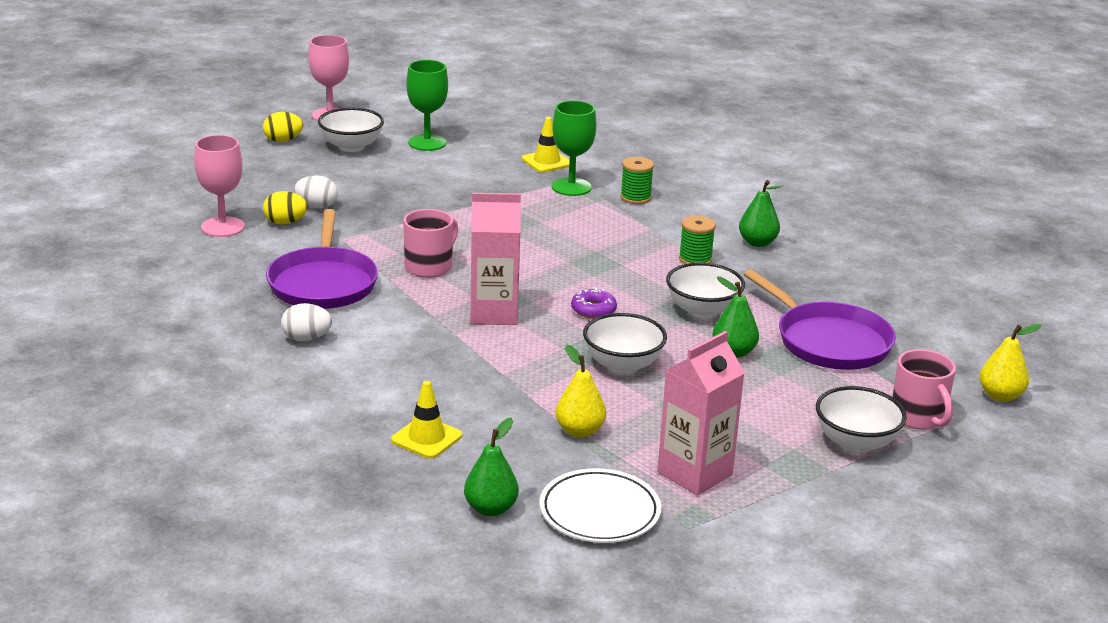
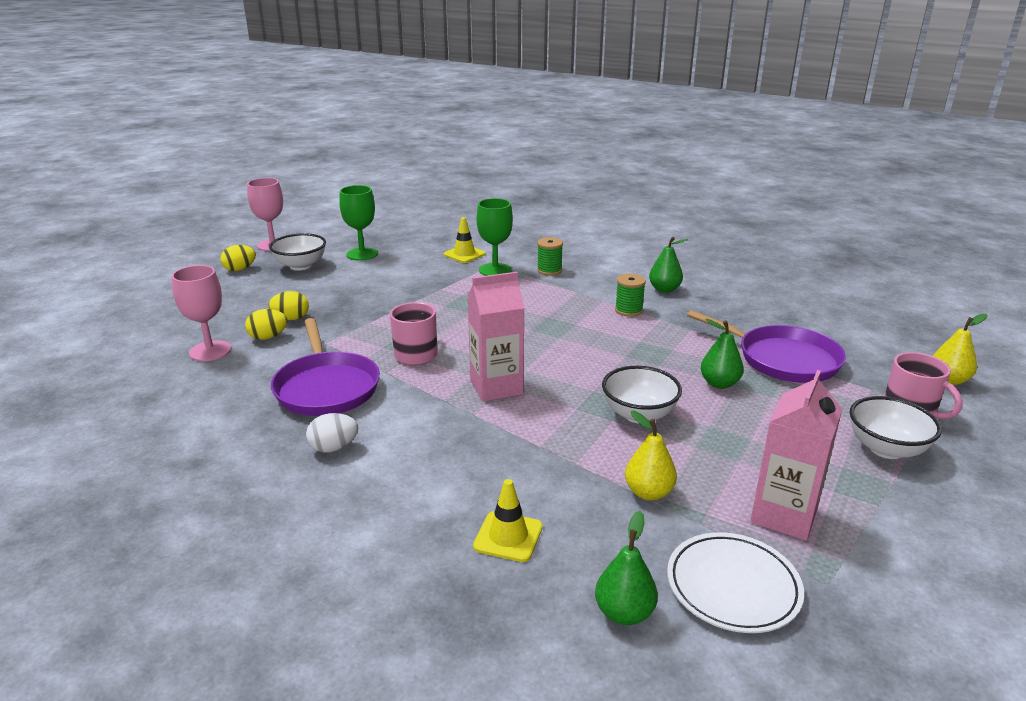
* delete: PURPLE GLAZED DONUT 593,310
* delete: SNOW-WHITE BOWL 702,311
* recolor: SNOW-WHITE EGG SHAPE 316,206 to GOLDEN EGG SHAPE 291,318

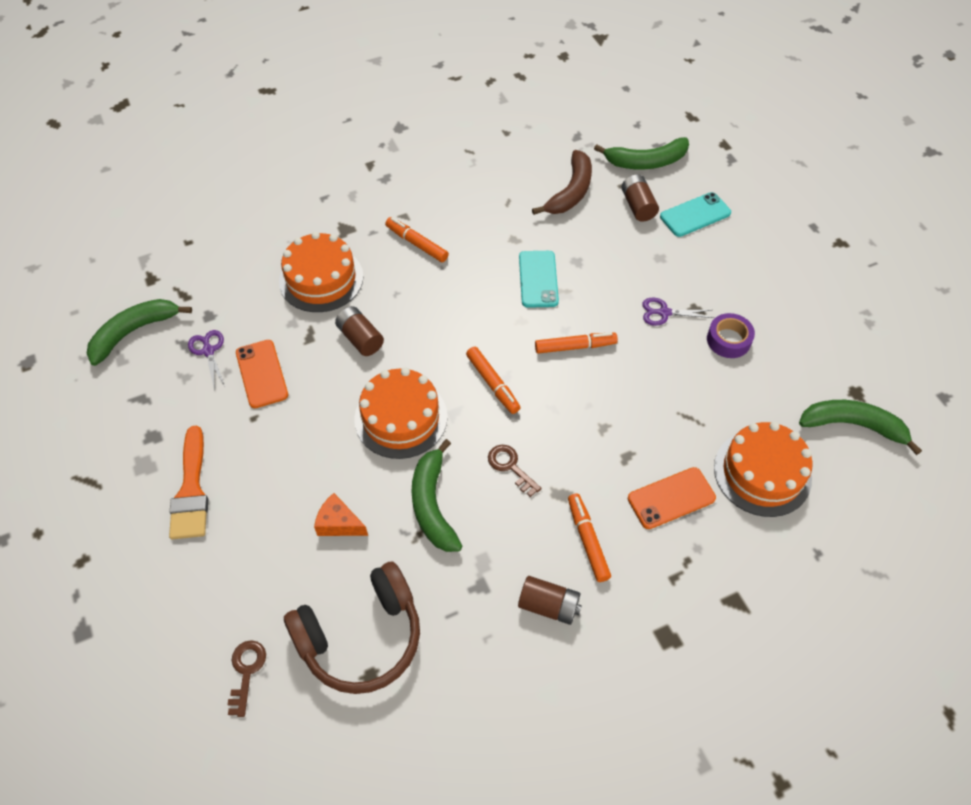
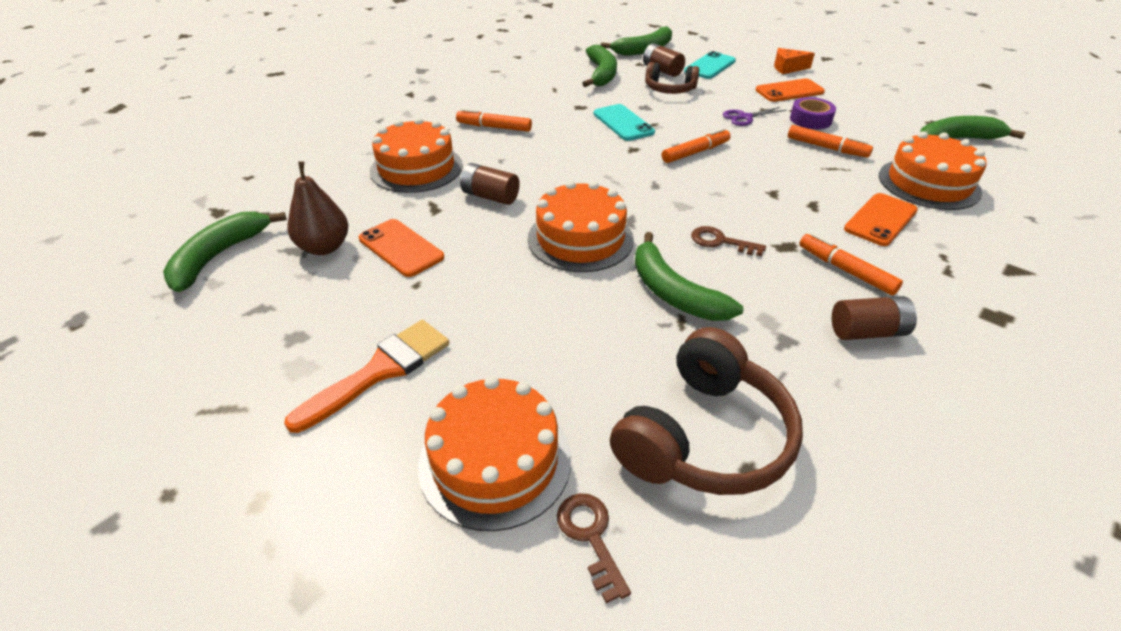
* insert: ORANGE LAYER CAKE 495,460
* insert: DARK BROWN HEADPHONES 669,89
* insert: ORANGE SMARTPHONE 789,91
* move: ORANGE CHEESE 339,523 to 788,68
* move: ORANGE MARKER PEN 492,383 to 826,148
* replace: PURPLE SHEARS 208,351 to DARK BROWN PEAR FRUIT 324,247
* recolor: DARK BROWN BANANA FRUIT 571,192 to GREEN BANANA FRUIT 601,74
* rotate: ORANGE BRUSH 191,490 = 380,371 105 degrees counterclockwise

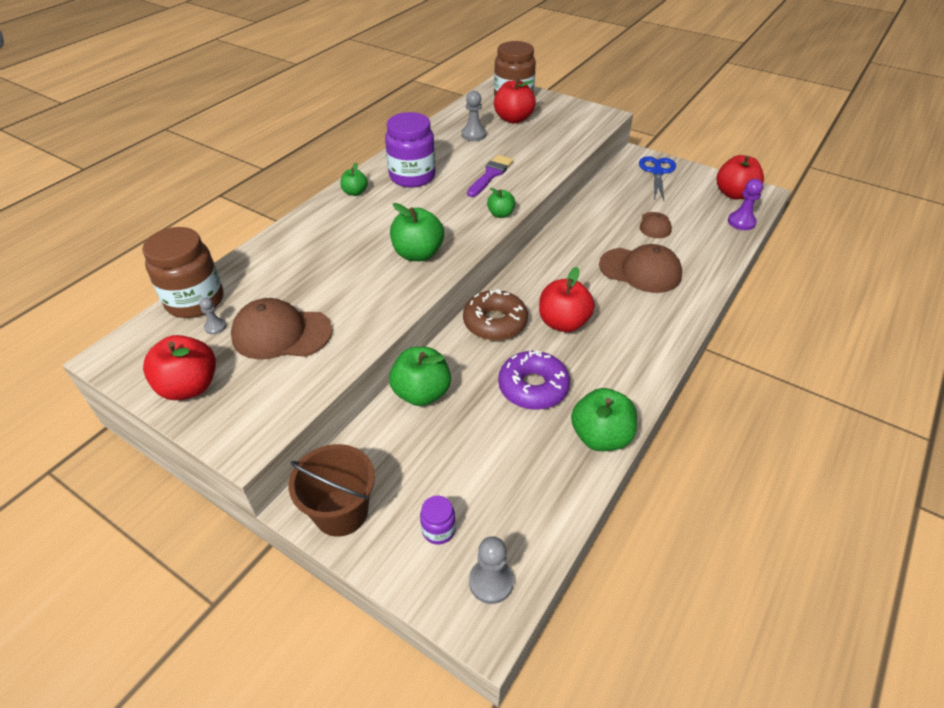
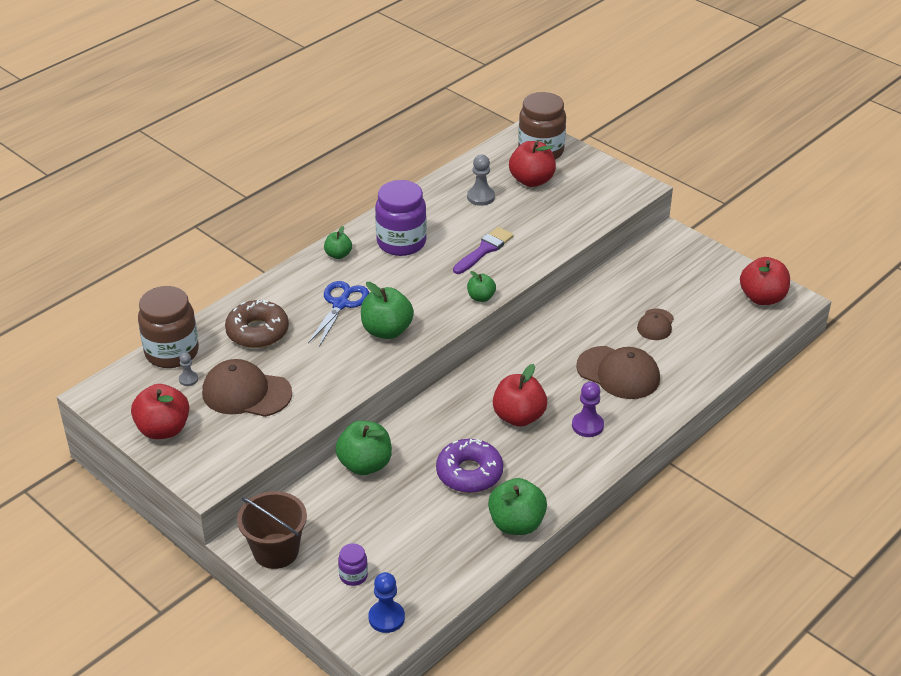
* move: DARK BROWN GLAZED DONUT 495,322 to 257,332
* move: ROYAL BLUE SHEARS 657,172 to 341,304
* move: PURPLE PAWN 741,222 to 587,425
* recolor: ASH-GREY PAWN 491,582 to ROYAL BLUE PAWN 386,618

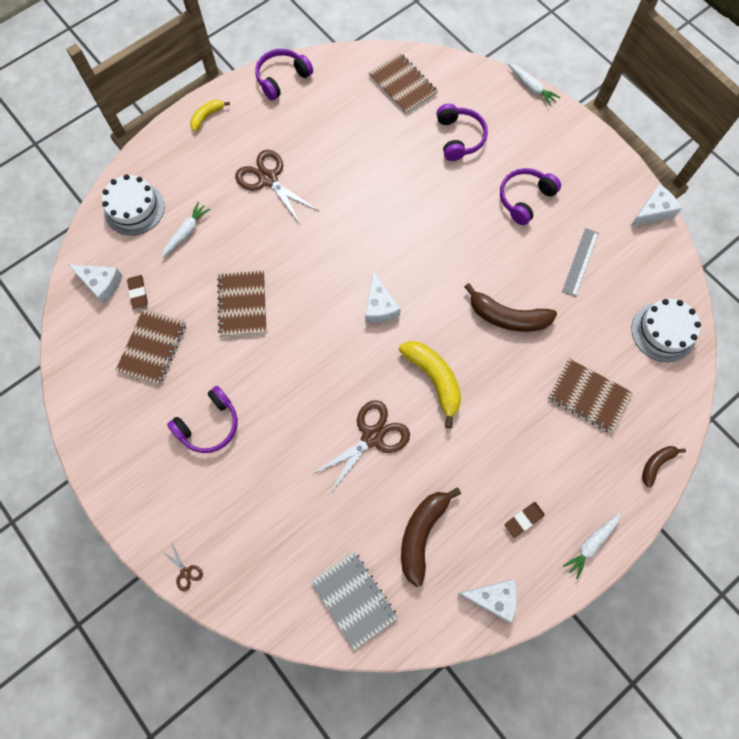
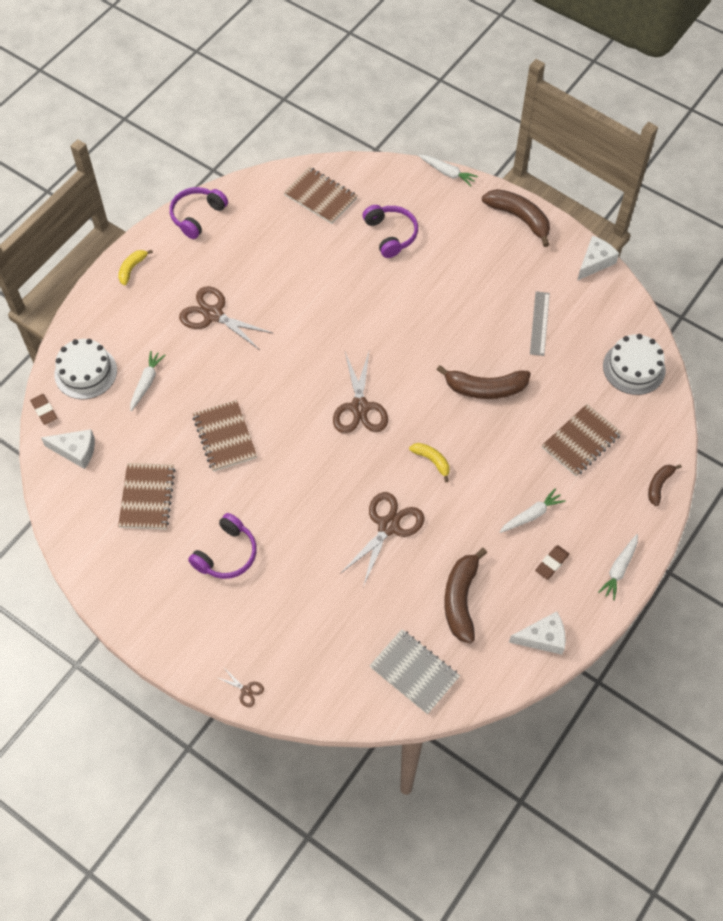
* delete: PURPLE HEADPHONES 525,199
* insert: DARK BROWN BANANA FRUIT 519,218
* insert: SNOW-WHITE ROOT VEGETABLE 531,515
* move: DARK BROWN ERASER 138,293 to 44,410
* replace: SNOW-WHITE CHEESE 379,306 to DARK BROWN SHEARS 359,407
* rotate: DARK BROWN NOTEPAD 588,396 = 581,441 60 degrees counterclockwise
* resize: GOLDEN BANANA FRUIT 434,379 = 432,461 x0.56

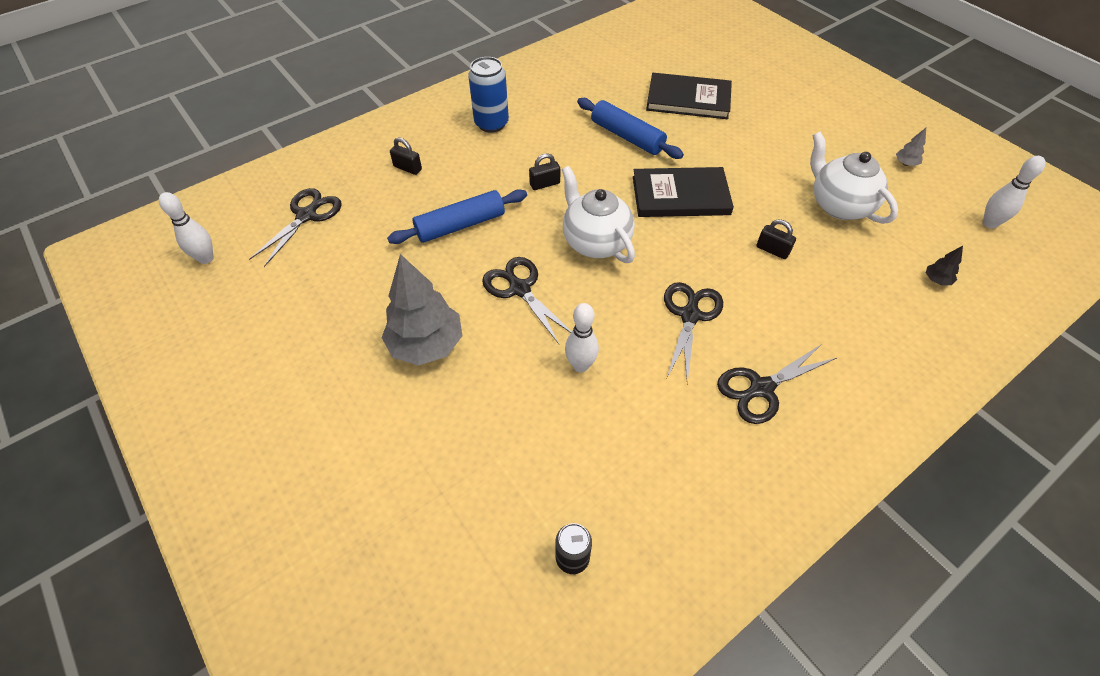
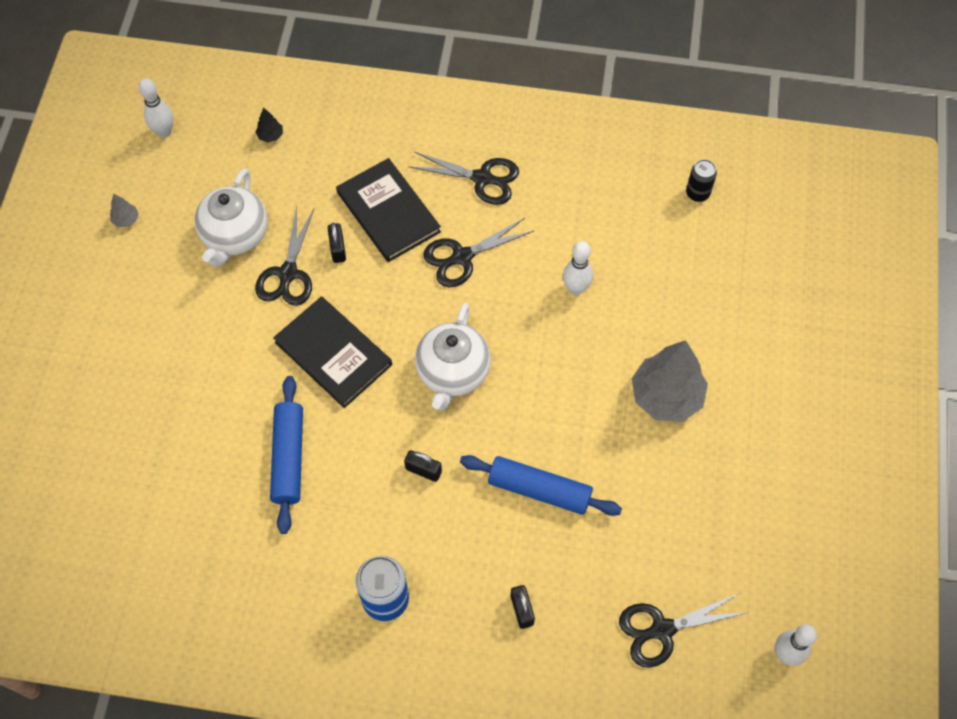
* move: JET-BLACK SHEARS 519,288 to 288,274
* move: JET-BLACK BOOK 688,99 to 388,212

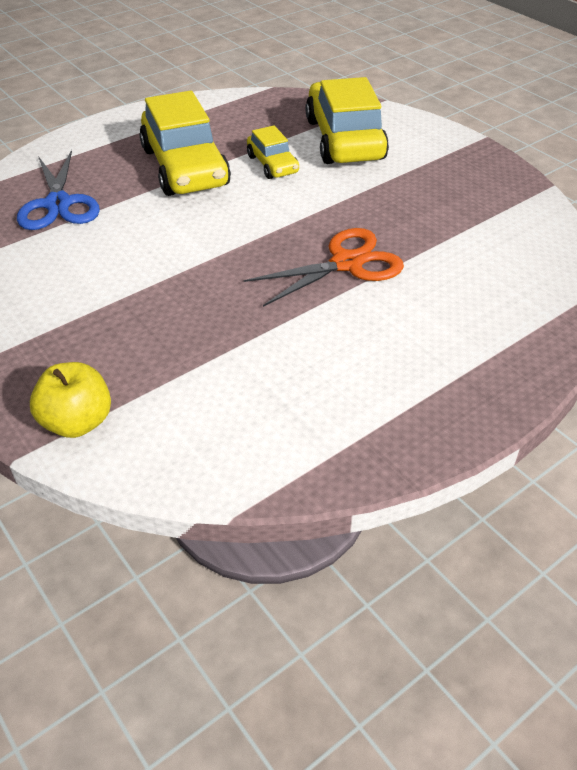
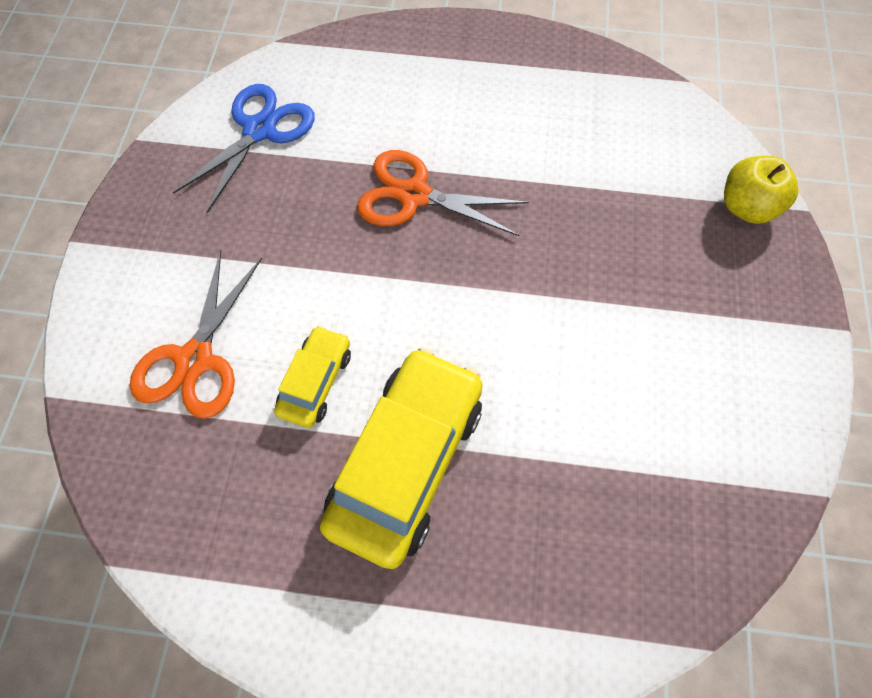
* move: ROYAL BLUE SHEARS 58,204 to 260,130
* replace: GOLDEN AUTOMOBILE 344,139 to ORANGE SHEARS 195,360

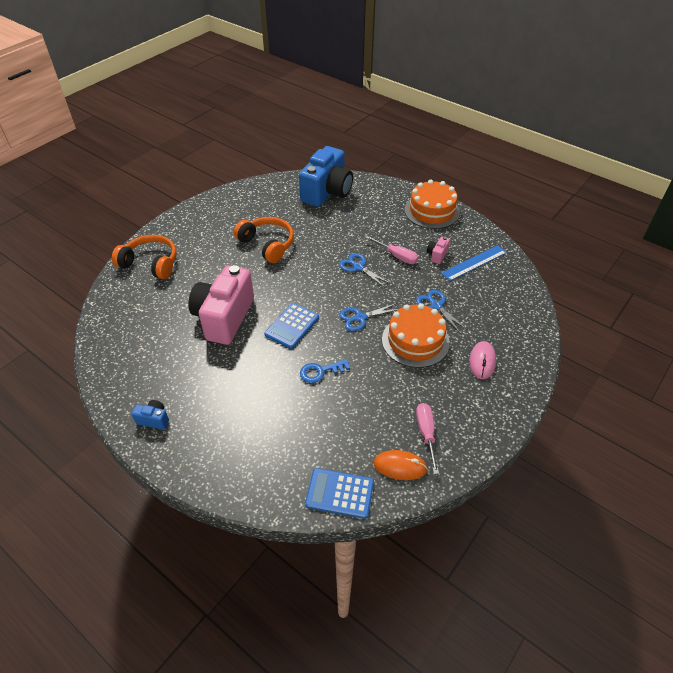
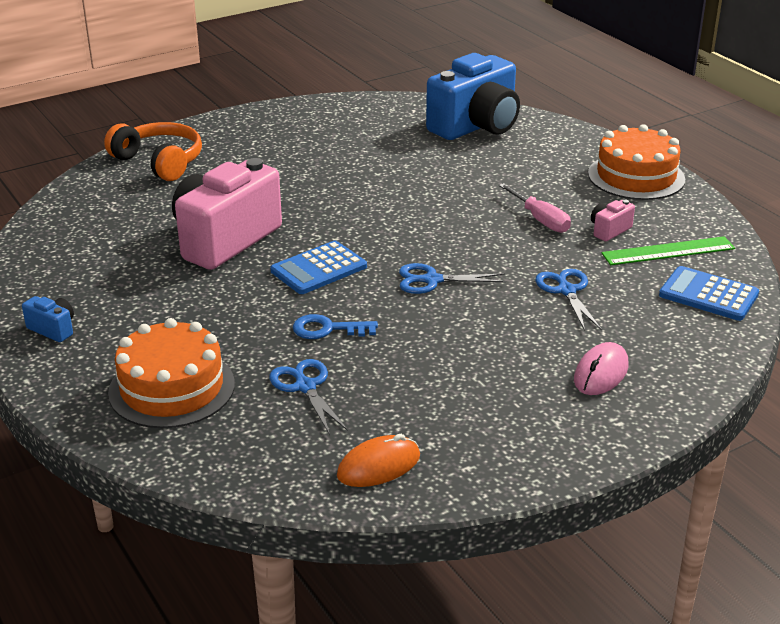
* delete: ORANGE HEADPHONES 267,244
* delete: ROSY HAND SCREWDRIVER 426,434
* move: ROYAL BLUE POCKET CALCULATOR 340,493 to 708,295
* move: ROYAL BLUE SHEARS 358,267 to 305,387
* move: ORANGE LAYER CAKE 415,341 to 172,388
* recolor: ROYAL BLUE RULER 474,263 to GREEN RULER 668,251
* rotate: ORANGE PC MOUSE 400,466 = 378,466 60 degrees counterclockwise

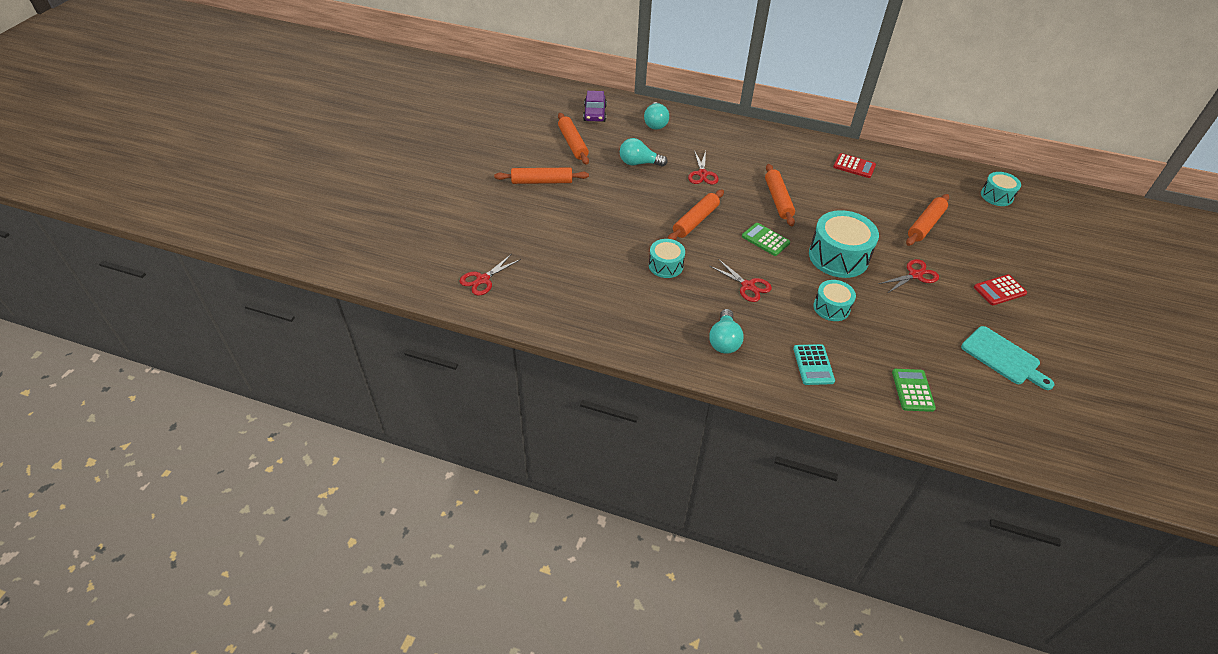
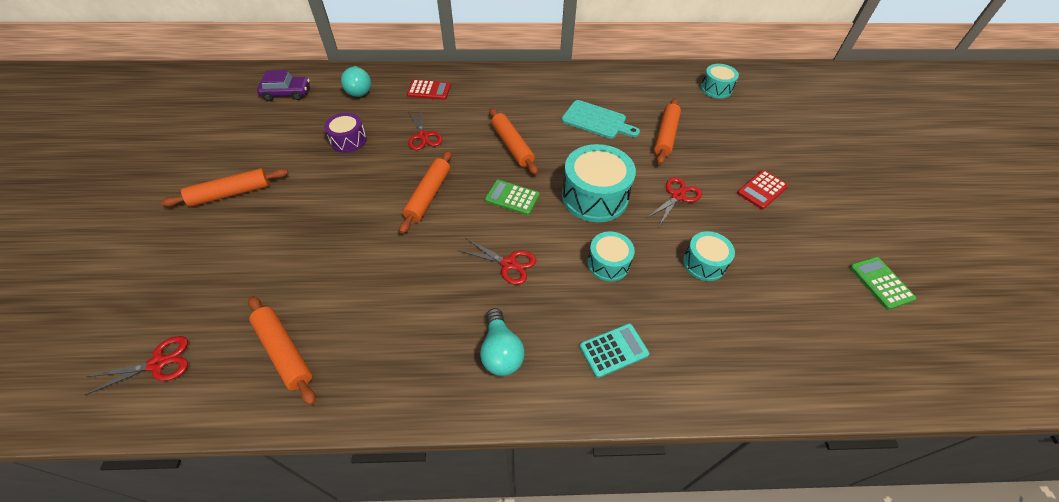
* move: ORANGE ROLLING PIN 572,144 to 284,352
* move: TURQUOISE TOY DRUM 665,265 to 704,263
* move: RED POCKET CALCULATOR 854,166 to 429,90
* move: GREEN POCKET CALCULATOR 912,390 to 881,283
* move: TURQUOISE CHOPPING BOARD 1003,357 to 597,121
* replace: TURQUOISE BULB 639,163 to PURPLE TOY DRUM 348,140
* rotate: RED SHEARS 483,279 = 158,363 135 degrees counterclockwise
* rotate: PURPLE AUTOMOBILE 595,113 = 287,93 75 degrees counterclockwise
* rotate: TURQUOISE POCKET CALCULATOR 813,365 = 613,350 90 degrees counterclockwise

